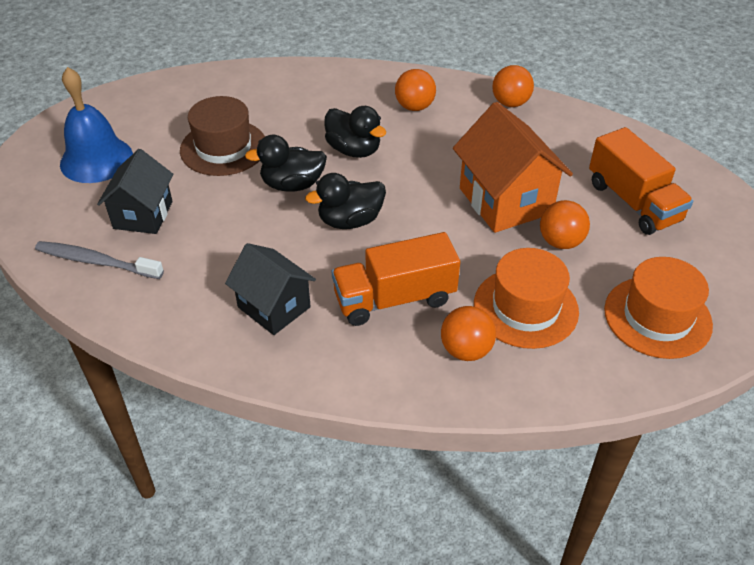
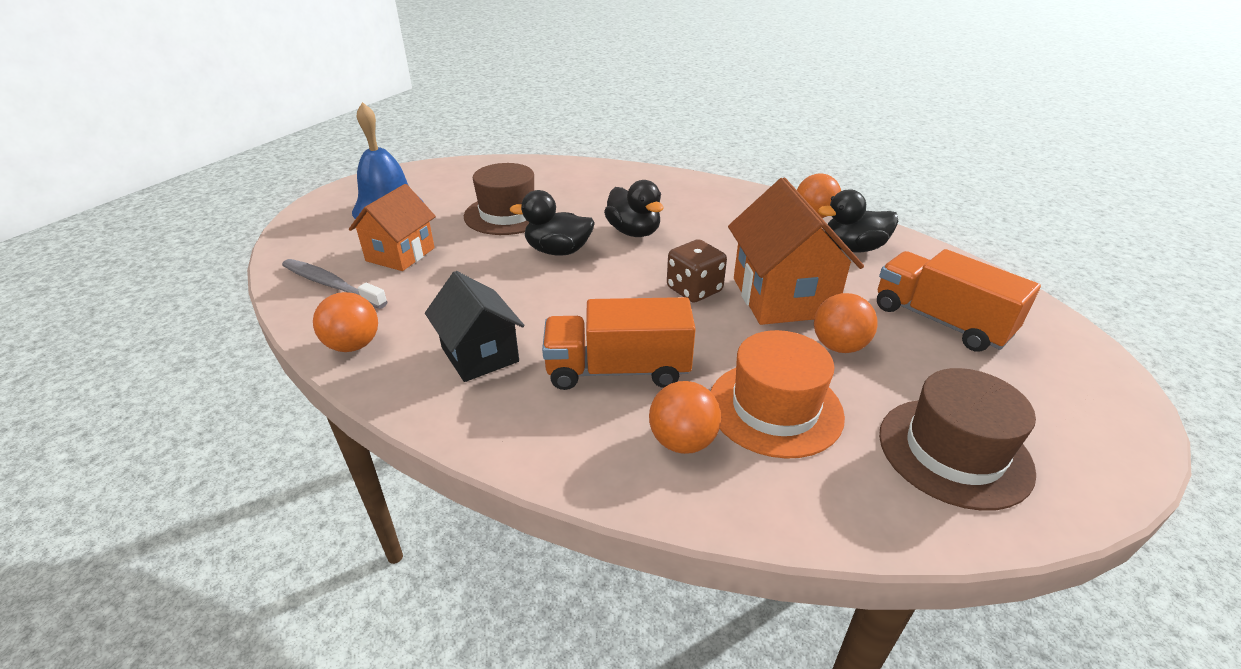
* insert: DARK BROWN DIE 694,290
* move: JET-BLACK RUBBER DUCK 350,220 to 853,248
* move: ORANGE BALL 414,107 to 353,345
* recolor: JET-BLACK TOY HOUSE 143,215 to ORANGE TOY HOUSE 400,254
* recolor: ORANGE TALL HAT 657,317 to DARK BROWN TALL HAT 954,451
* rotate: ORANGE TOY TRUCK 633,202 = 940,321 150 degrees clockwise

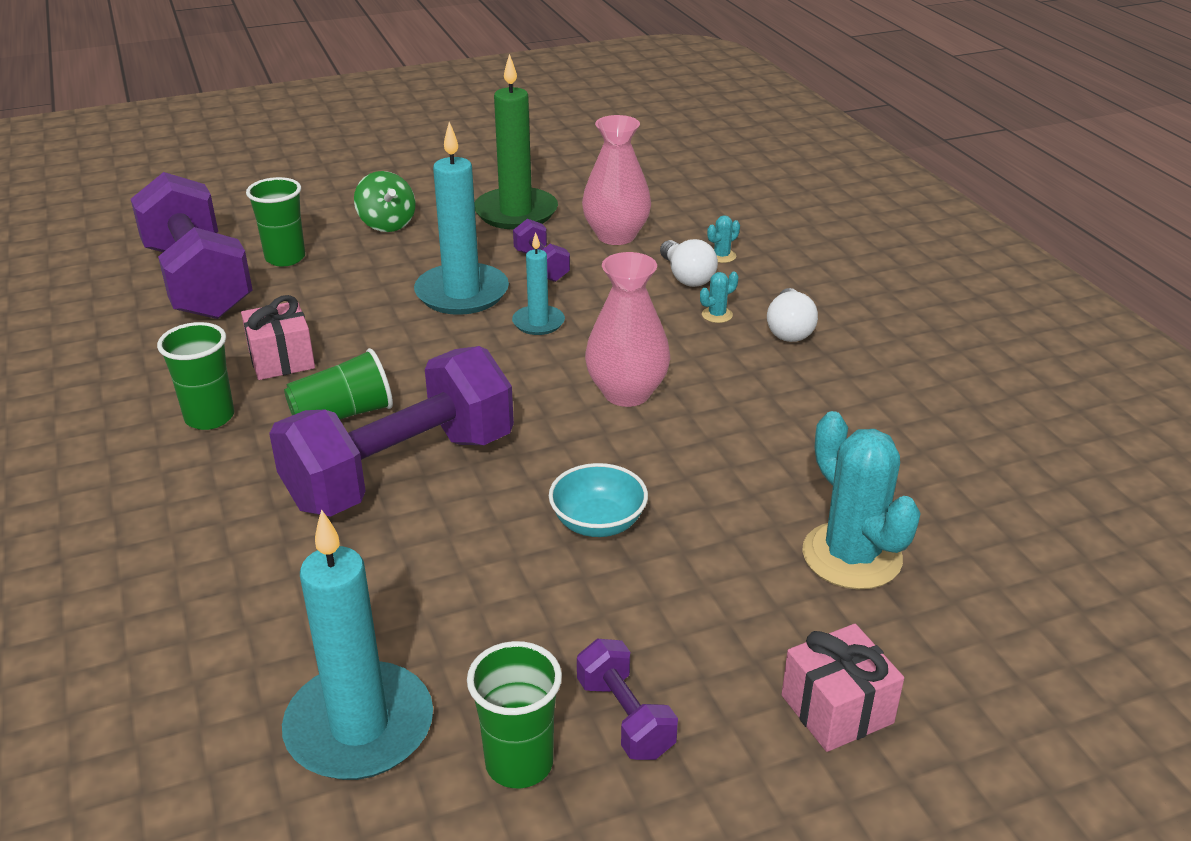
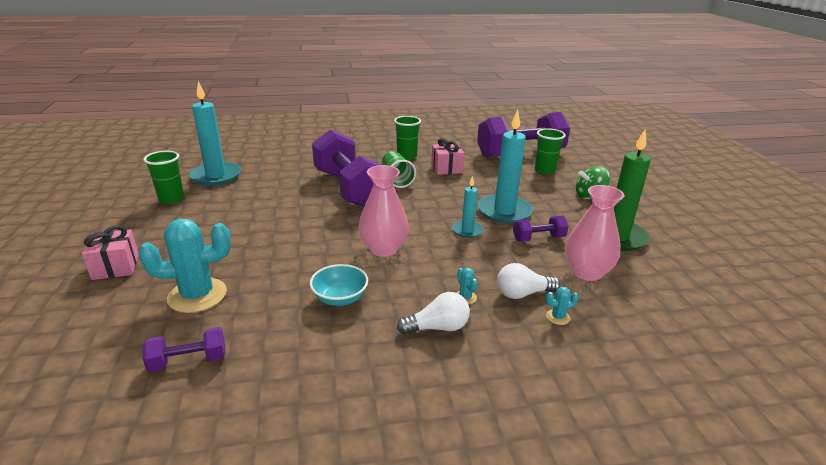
* move: TURQUOISE BOWL 598,523 to 340,298
* move: PURPLE FREE WEIGHT 625,717 to 188,361
* rotate: TURQUOISE CACTUS 721,256 = 558,317 75 degrees counterclockwise
* rotate: SNOW-WHITE BULB 789,330 = 437,327 150 degrees clockwise

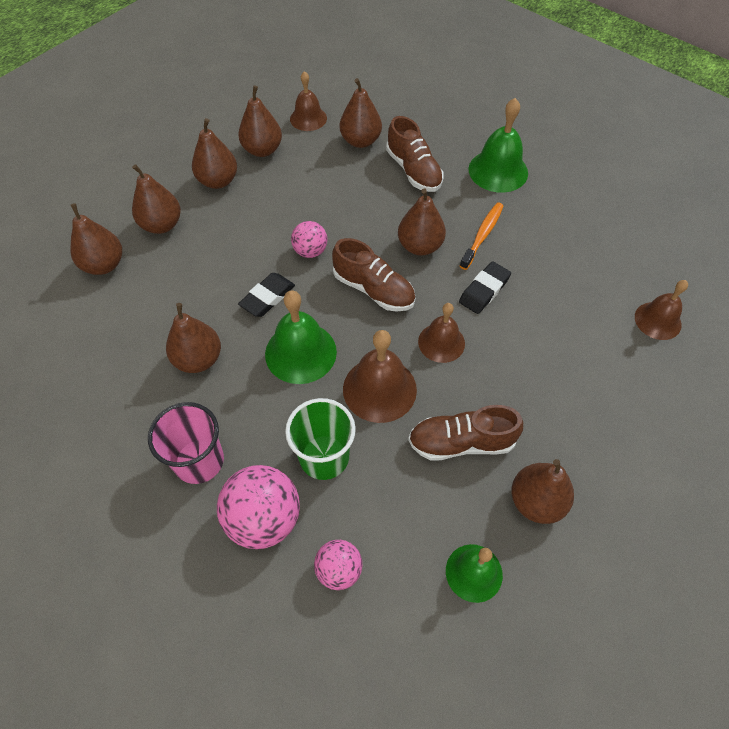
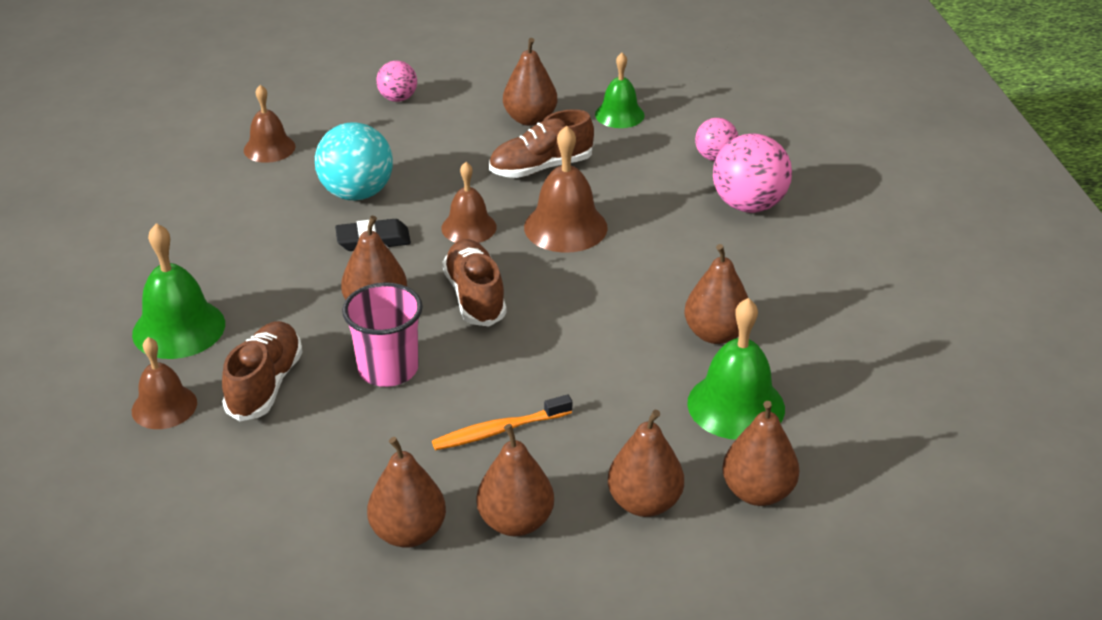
* delete: JET-BLACK ERASER 267,297
* delete: GREEN TUMBLER 324,457
* delete: DARK BROWN PEAR FRUIT 360,141
* insert: TURQUOISE BALL 357,193
* move: ROSY TUMBLER 199,461 to 388,369
* move: GREEN SCHOOL BELL 300,352 to 736,405
* move: DARK BROWN SCHOOL BELL 308,118 to 164,406
* move: ROSY BALL 310,251 to 398,98
* move: ORANGE TOOTH BRUSH 482,235 to 499,430
* rotate: DARK BROWN SHOE 461,442 = 541,168 120 degrees clockwise

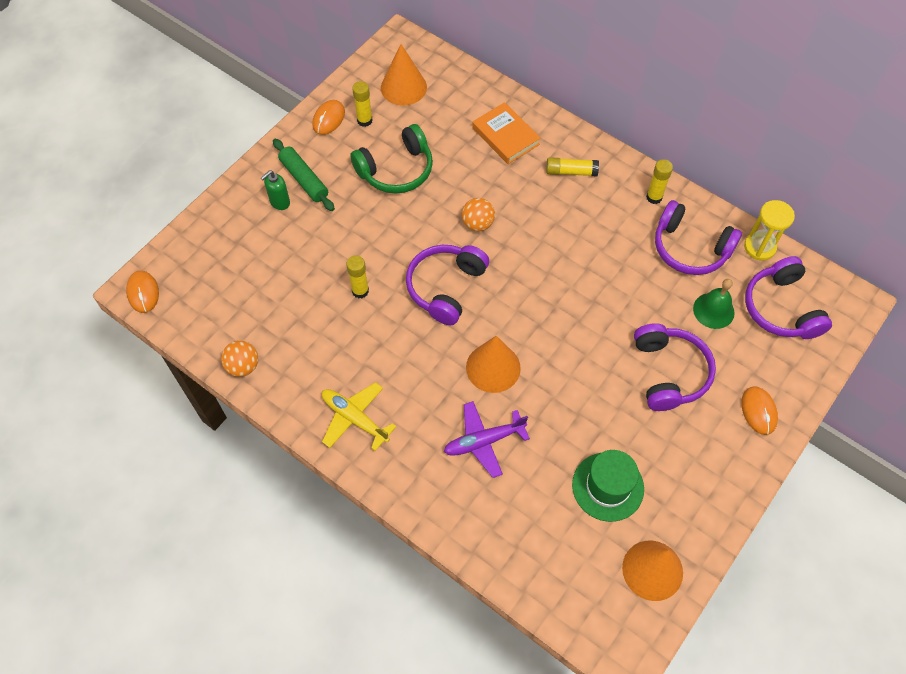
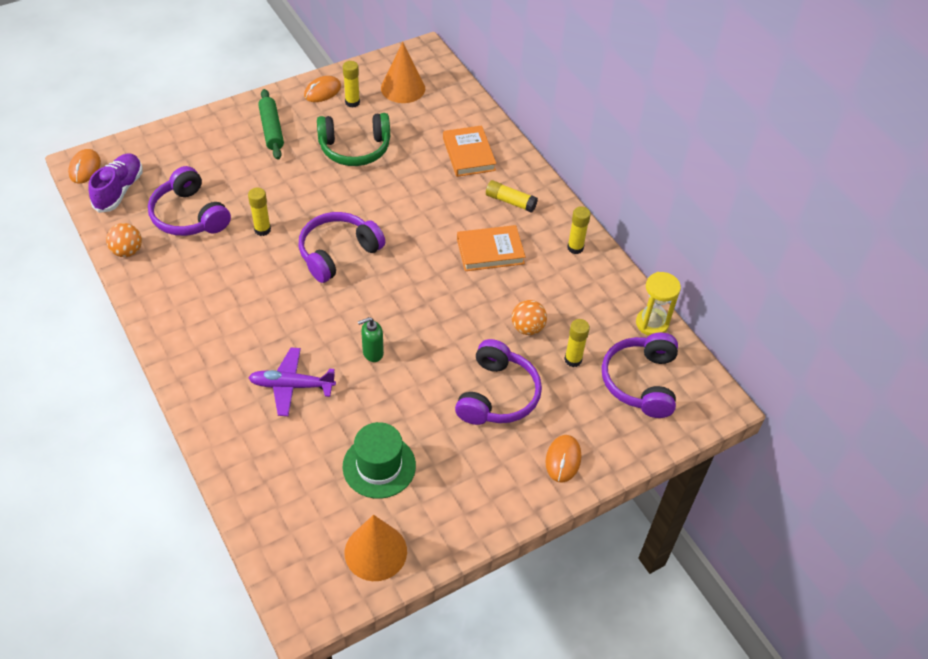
* delete: GOLDEN AEROPLANE 354,418
* delete: ORANGE CONE SHAPE 493,367
* insert: PURPLE SHOE 119,190
* insert: ORANGE BOOK 490,251
* move: GREEN SOAP PUMP 279,202 to 372,353
* move: ORANGE BALL 477,224 to 527,328
* move: PURPLE HEADPHONES 690,248 to 189,215
* replace: GREEN SCHOOL BELL 713,310 to GOLDEN GLUE 573,360

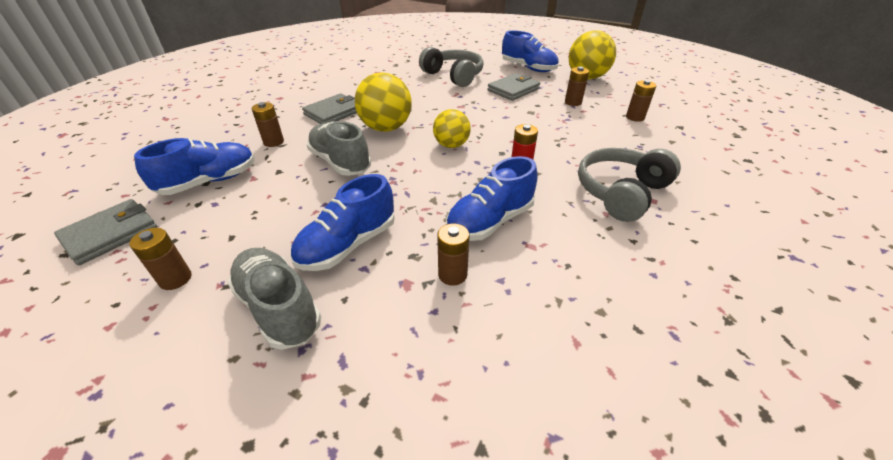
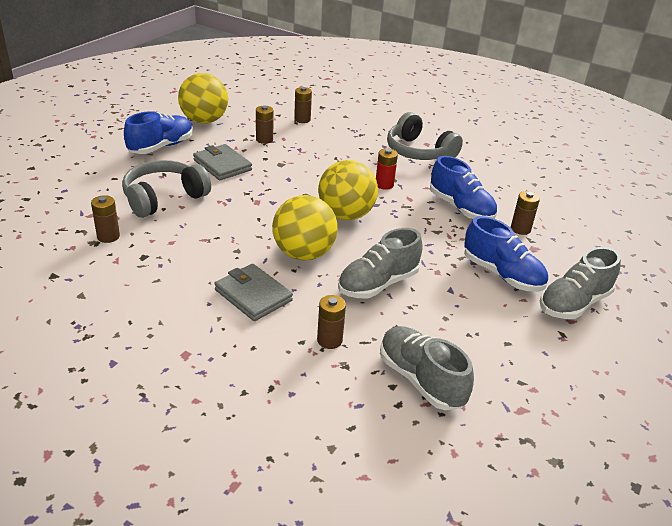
* delete: ASH-GREY WALLET 110,234
* move: DARK BROWN AA BATTERY 175,279 to 108,236
* recolor: ROYAL BLUE SHOE 209,182 to ASH-GREY SHOE 420,379
* resize: GOLDEN BALL 451,145 = 346,215 x1.57

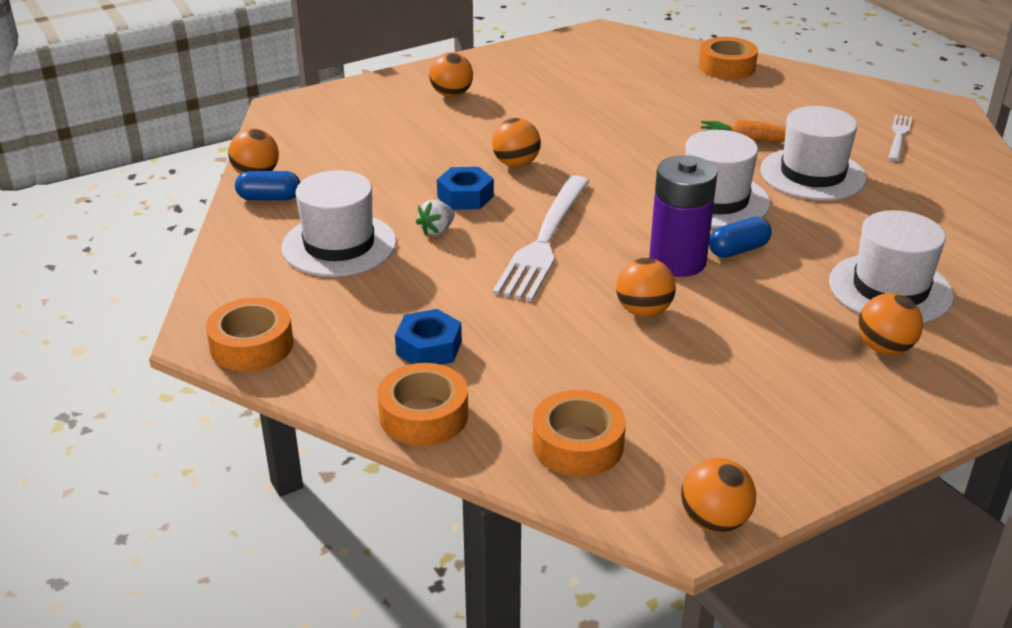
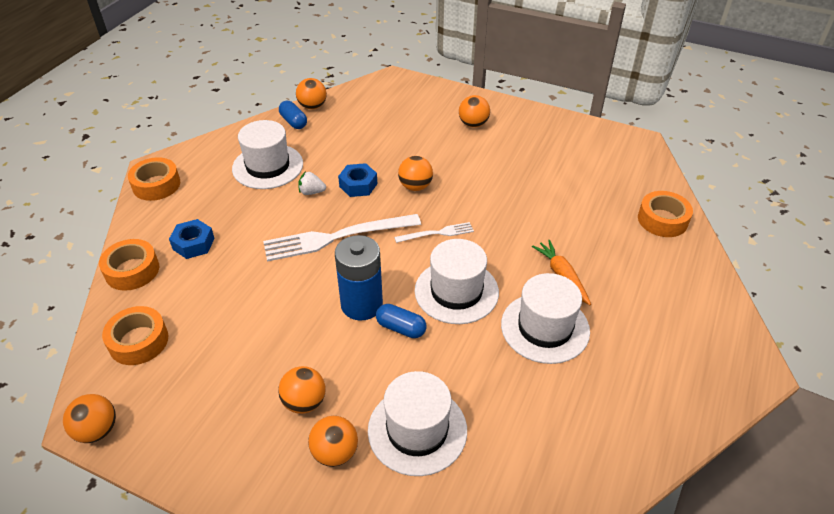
* move: ORANGE BALL 643,311 to 304,402
* move: SNOW-WHITE FORK 899,136 to 437,233
* recolor: PURPLE AA BATTERY 677,261 to ROYAL BLUE AA BATTERY 361,304

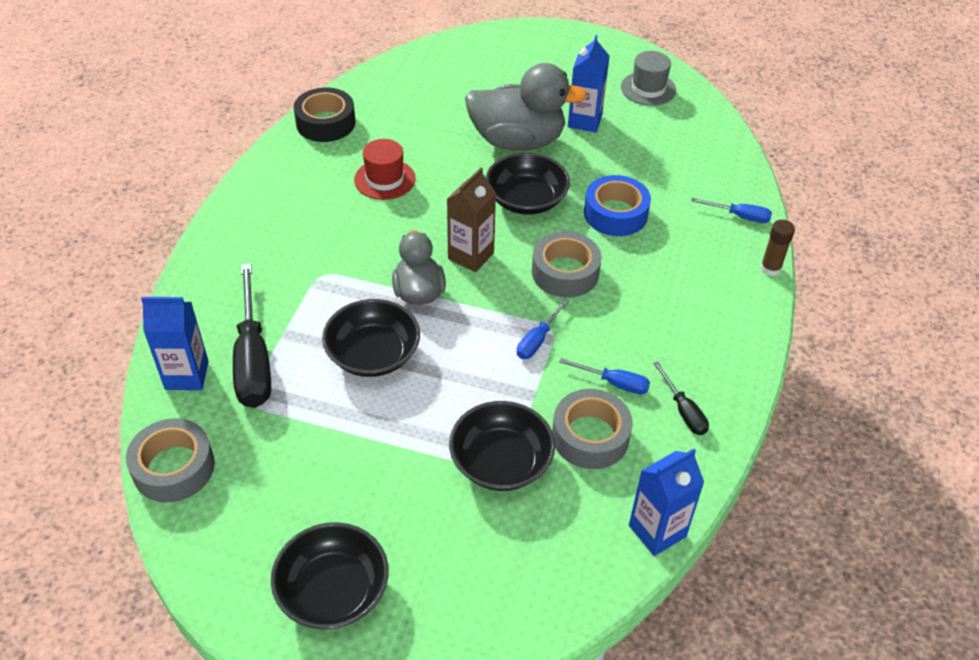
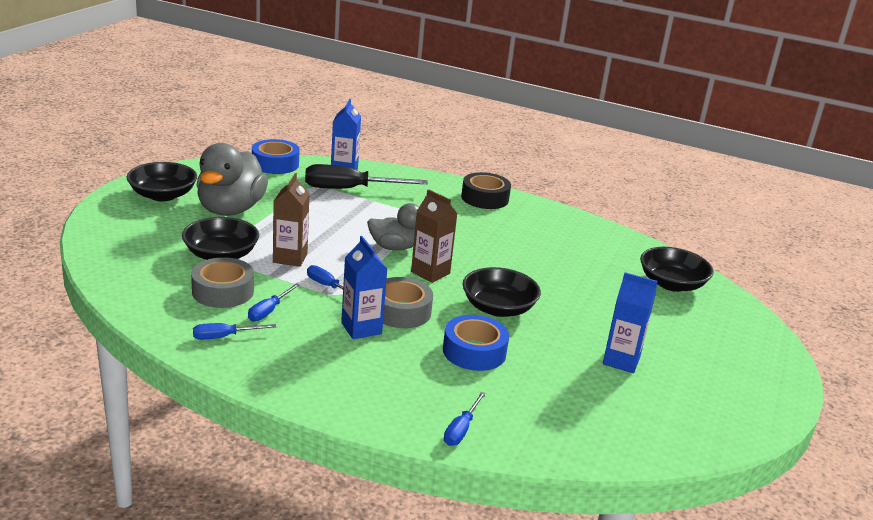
* delete: RED TALL HAT 385,179
* delete: ASH-GREY TALL HAT 648,89
* delete: DARK BROWN GLUE 770,269
* insert: DARK BROWN CARTON 290,258
* move: JET-BLACK TAPE 325,123 to 485,198
* move: JET-BLACK BOWL 373,354 to 671,284
* move: ASH-GREY RUBBER DUCK 517,141 to 230,209
* move: ROYAL BLUE CARTON 657,531 to 361,328
* recolor: ASH-GREY TAPE 174,468 to ROYAL BLUE TAPE 275,164
* recolor: JET-BLACK HAND SCREWDRIVER 683,411 to ROYAL BLUE HAND SCREWDRIVER 224,337

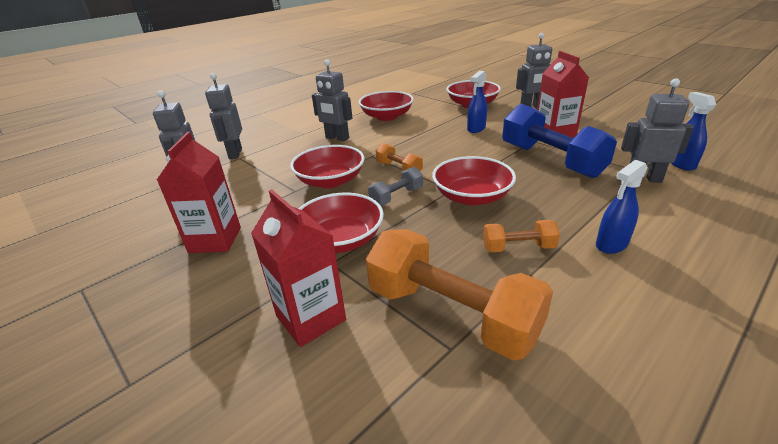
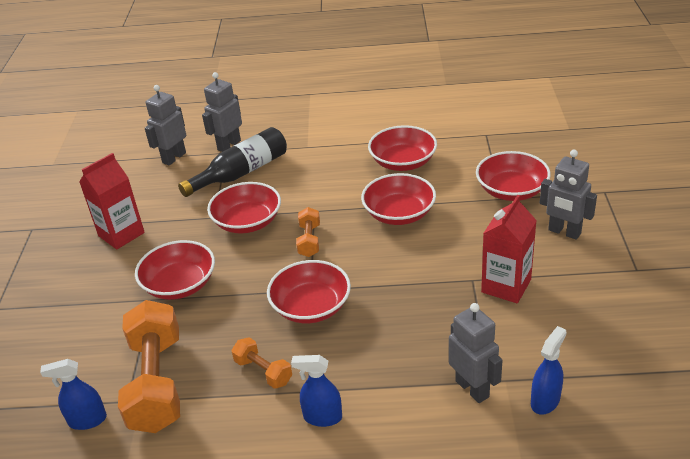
* delete: RED CARTON 311,318
* delete: ASH-GREY ROBOT 337,138
* delete: ASH-GREY FREE WEIGHT 396,196
* delete: ROYAL BLUE FREE WEIGHT 550,160
* insert: JET-BLACK FLASK 241,173
* insert: RED BOWL 399,213
* move: ROYAL BLUE SPRAY CLEANER 476,129 to 87,420

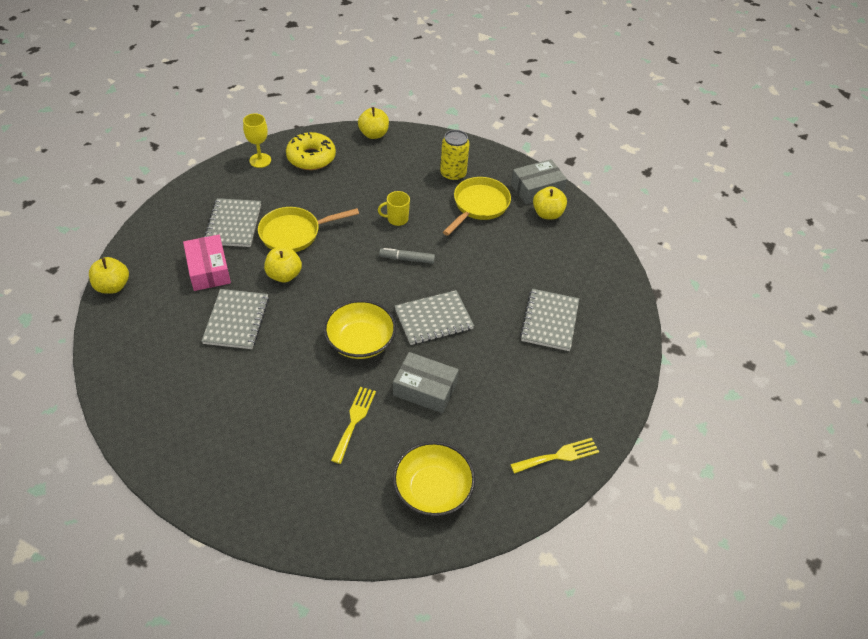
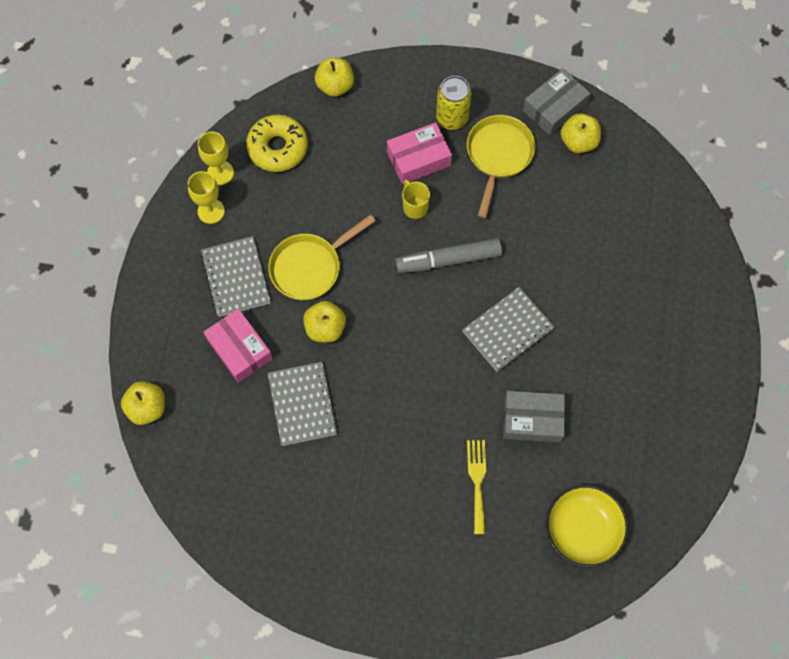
* delete: GOLDEN BOWL 360,341
* delete: GOLDEN FORK 558,456
* delete: ASH-GREY NOTEPAD 549,321
* insert: GOLDEN GOBLET 211,211
* insert: ROSY PARCEL 418,159
* rotate: GOLDEN TEA MUG 397,219 = 415,207 90 degrees clockwise
* resize: ASH-GREY MARKER PEN 407,259 = 449,260 x1.65

